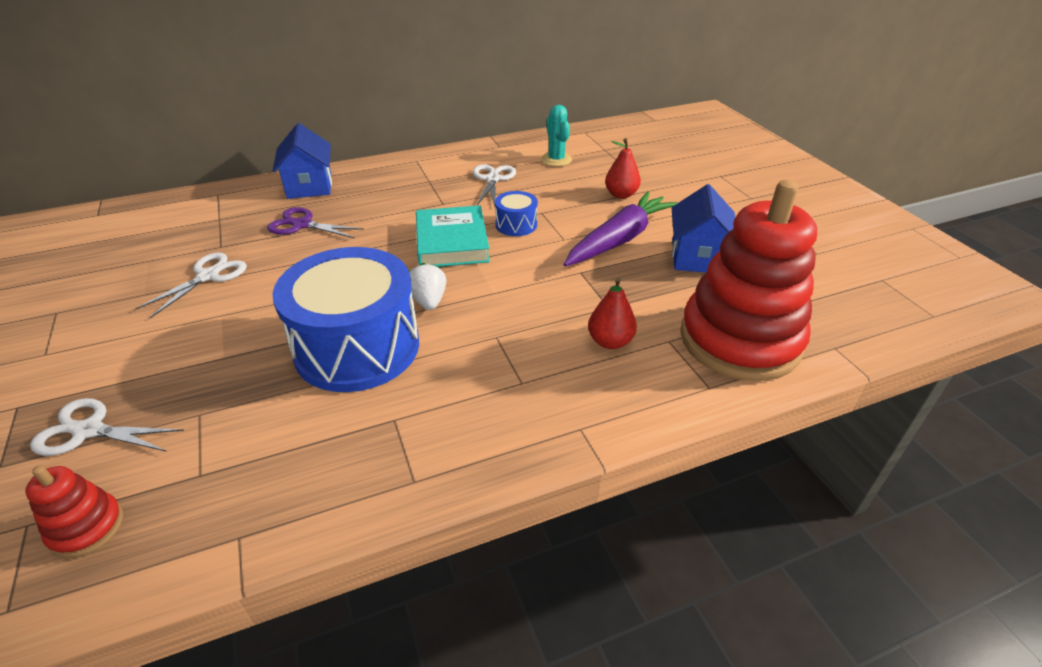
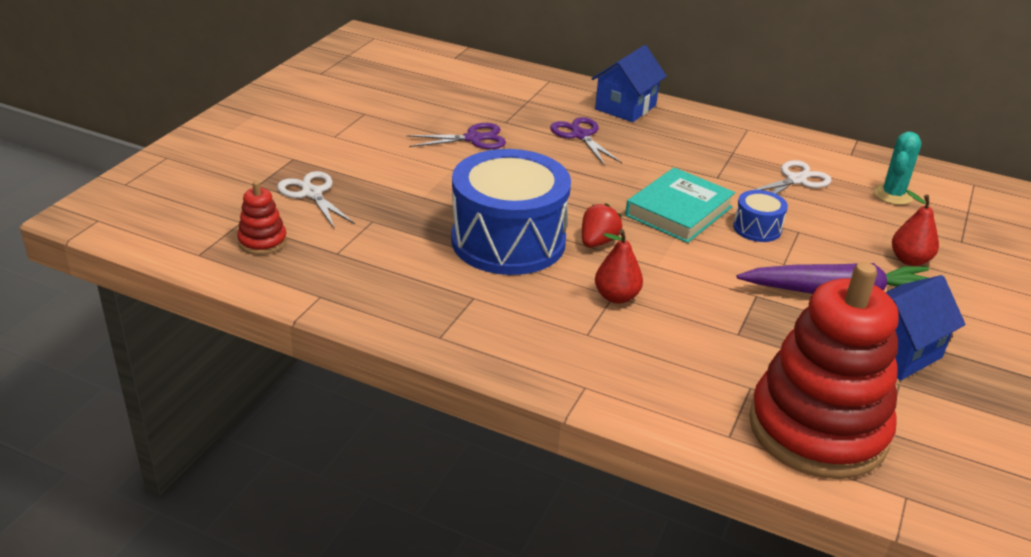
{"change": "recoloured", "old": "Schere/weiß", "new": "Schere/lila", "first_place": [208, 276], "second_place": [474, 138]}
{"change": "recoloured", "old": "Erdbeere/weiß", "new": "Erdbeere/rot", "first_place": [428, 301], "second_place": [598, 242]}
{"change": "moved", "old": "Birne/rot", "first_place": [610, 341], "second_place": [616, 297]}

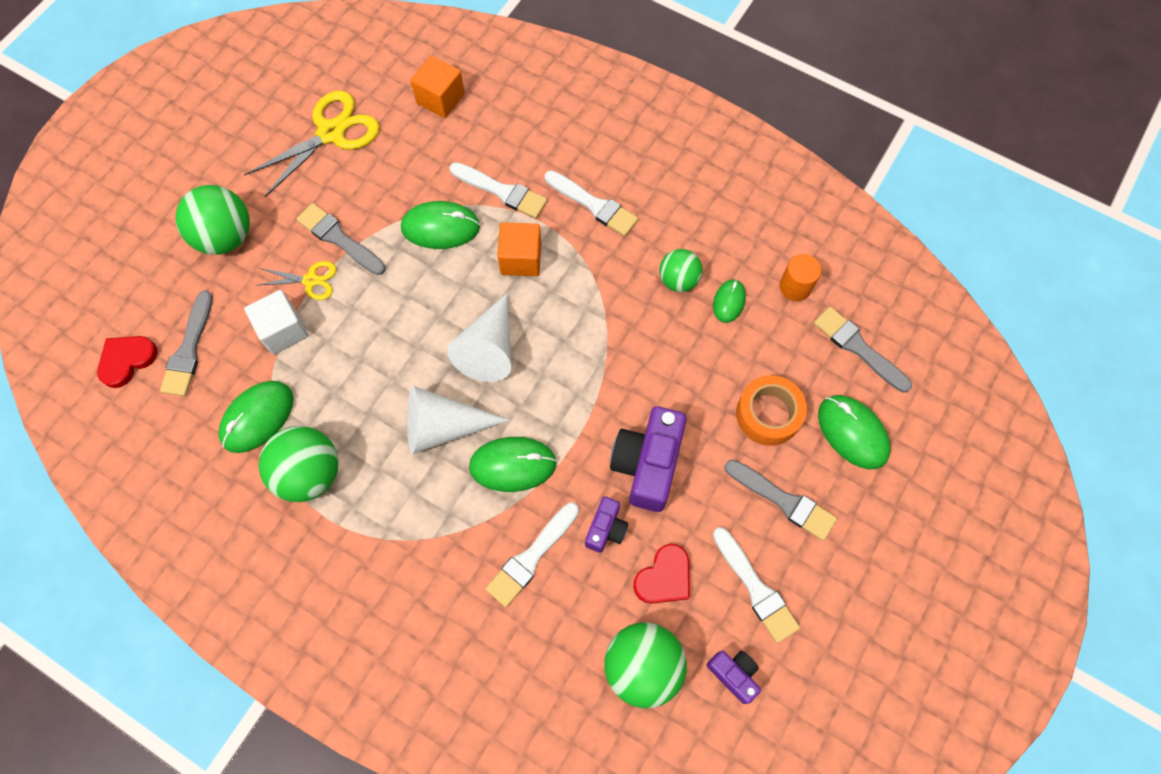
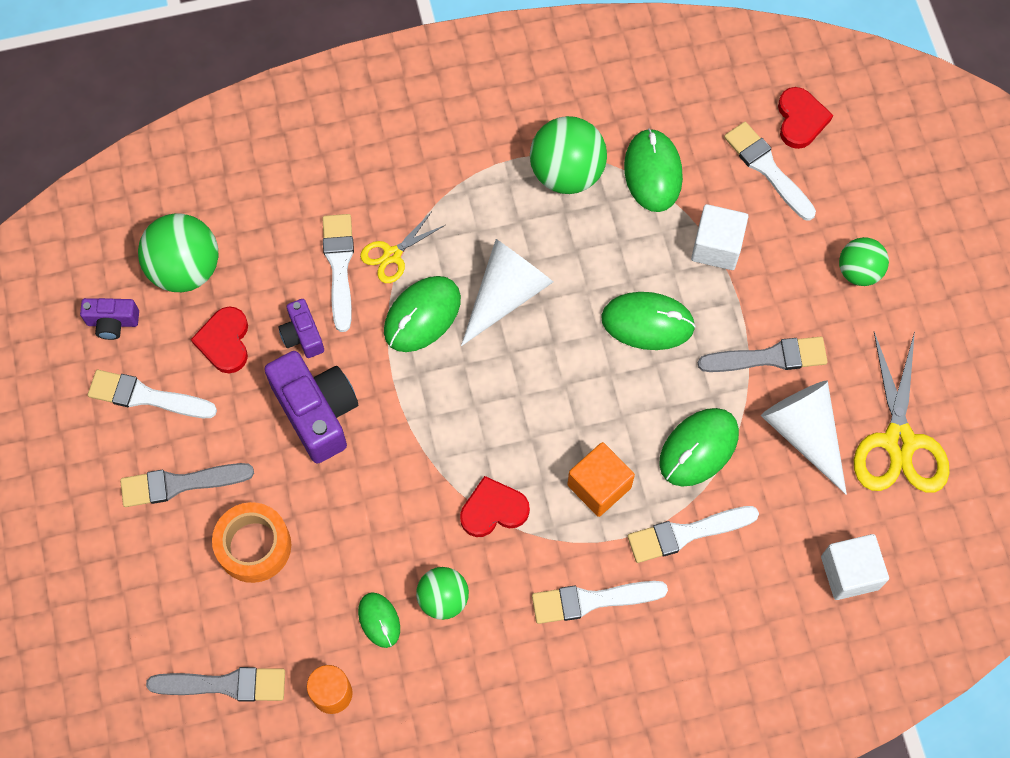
{"change": "recoloured", "old": "Pinsel/grau", "new": "Pinsel/weiß", "first_place": [189, 349], "second_place": [767, 169]}
{"change": "resized", "old": "Ball/grün", "first_place": [226, 237], "second_place": [858, 271], "factor": 0.62}
{"change": "moved", "old": "Schere/gelb", "first_place": [311, 280], "second_place": [392, 255]}
{"change": "recoloured", "old": "Kubus/orange", "new": "Kubus/weiß", "first_place": [440, 99], "second_place": [849, 573]}
{"change": "moved", "old": "Kegel/weiß", "first_place": [489, 348], "second_place": [804, 433]}
{"change": "moved", "old": "Computermaus/grün", "first_place": [852, 433], "second_place": [647, 322]}
{"change": "added", "new": "Herz/rot", "second_place": [493, 510]}

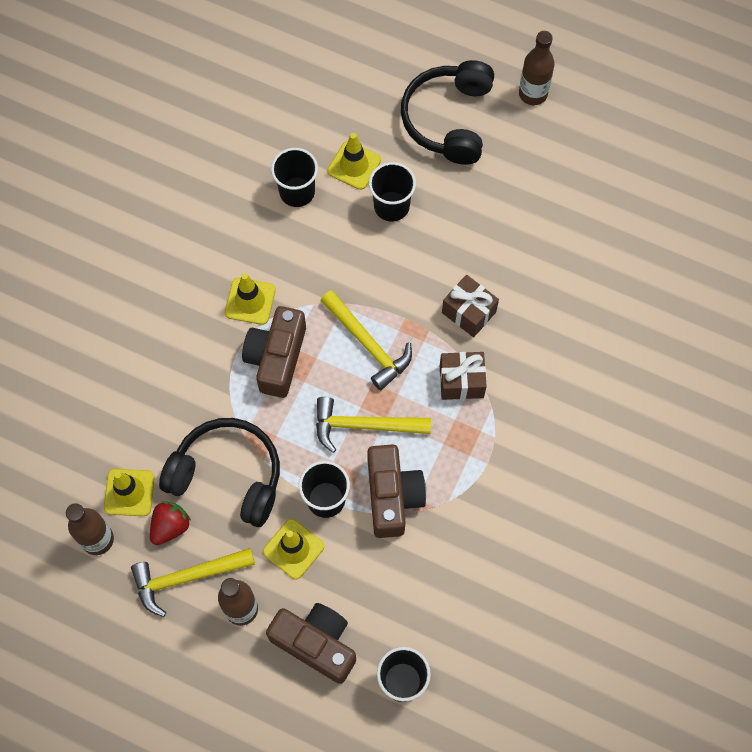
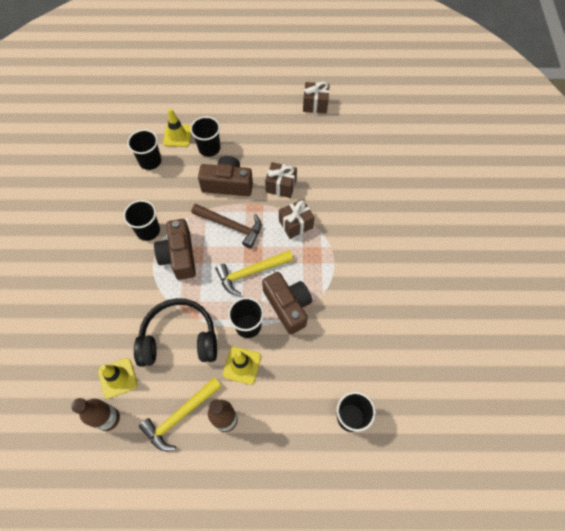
{"change": "removed", "old": "Erdbeere/rot", "first_place": [170, 526]}
{"change": "replaced", "old": "Leitkegel/gelb", "new": "Becher/schwarz", "first_place": [250, 301], "second_place": [148, 230]}
{"change": "moved", "old": "Kamera/braun", "first_place": [316, 643], "second_place": [227, 184]}
{"change": "recoloured", "old": "Hammer/gelb", "new": "Hammer/braun", "first_place": [368, 344], "second_place": [231, 226]}
{"change": "removed", "old": "Kopfhörer/schwarz", "first_place": [449, 119]}
{"change": "removed", "old": "Flasche/braun", "first_place": [533, 94]}
{"change": "added", "new": "Geschenk/braun", "second_place": [315, 104]}

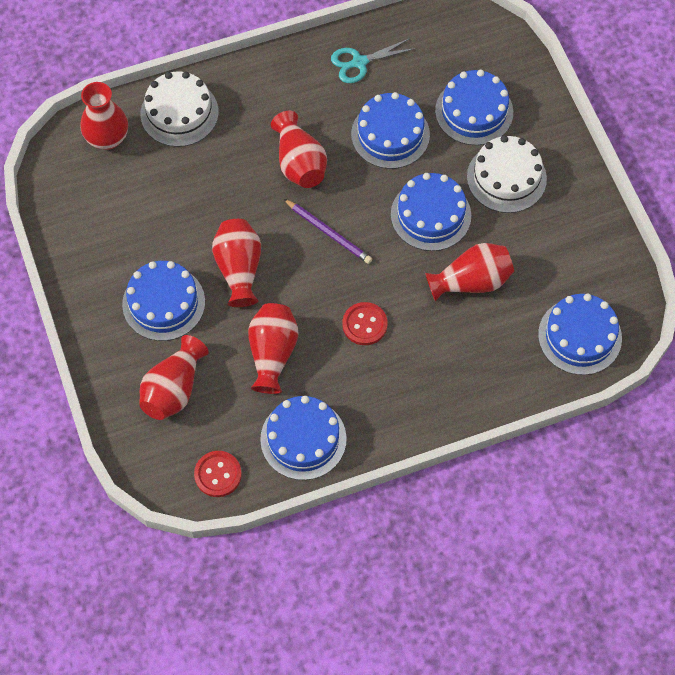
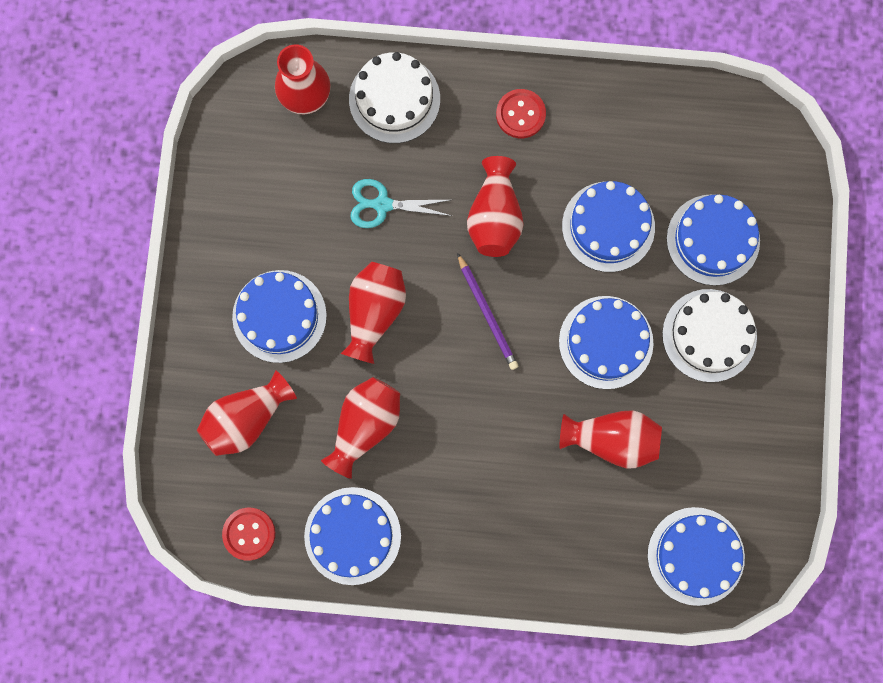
{"change": "moved", "old": "Schere/türkis", "first_place": [359, 62], "second_place": [382, 204]}
{"change": "moved", "old": "Knopf/rot", "first_place": [364, 324], "second_place": [520, 114]}

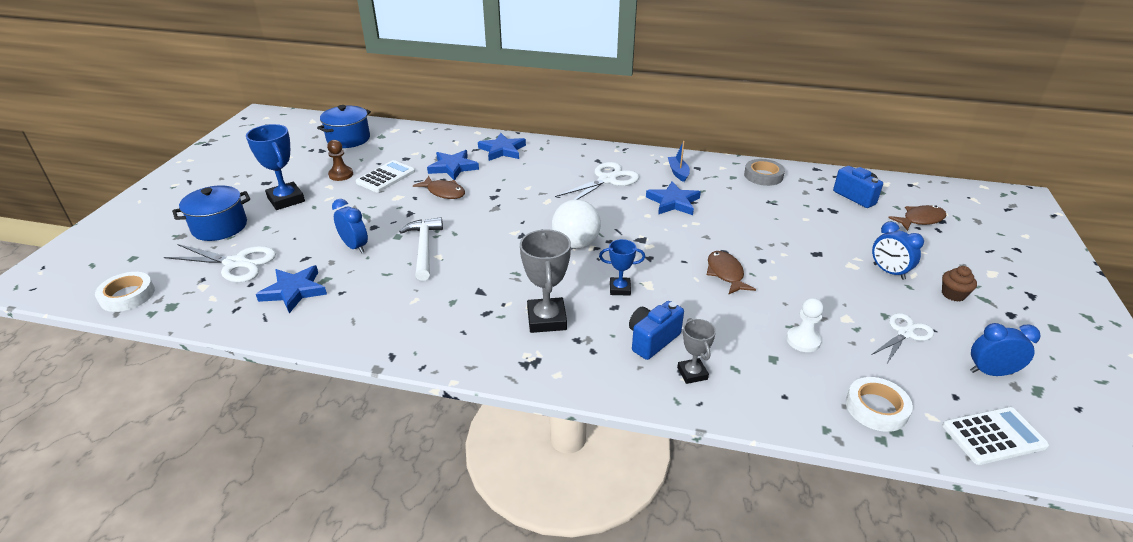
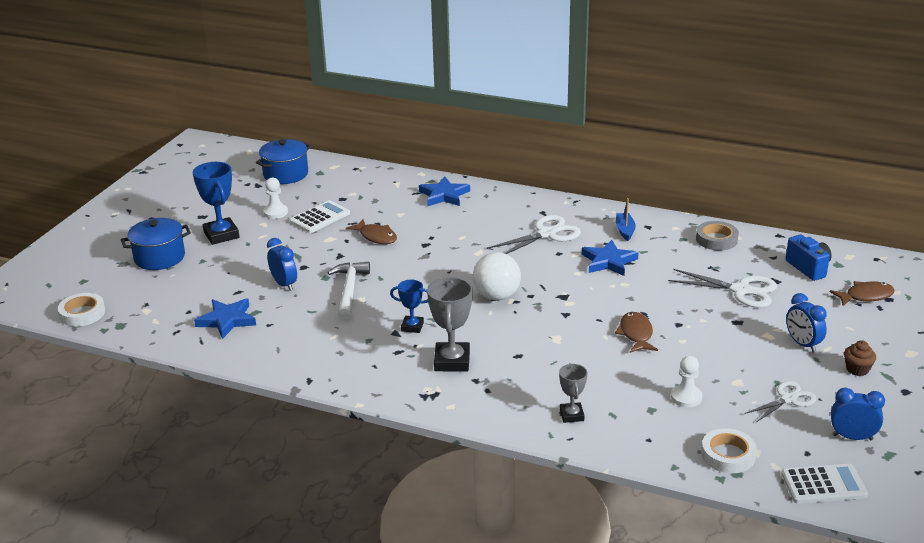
{"change": "moved", "old": "Schere/weiß", "first_place": [236, 263], "second_place": [741, 290]}
{"change": "recoloured", "old": "Bauer/braun", "new": "Bauer/weiß", "first_place": [341, 175], "second_place": [275, 212]}
{"change": "removed", "old": "Stern/blau", "first_place": [453, 167]}
{"change": "moved", "old": "Pokal/blau", "first_place": [620, 289], "second_place": [412, 327]}
{"change": "removed", "old": "Kamera/blau", "first_place": [652, 340]}

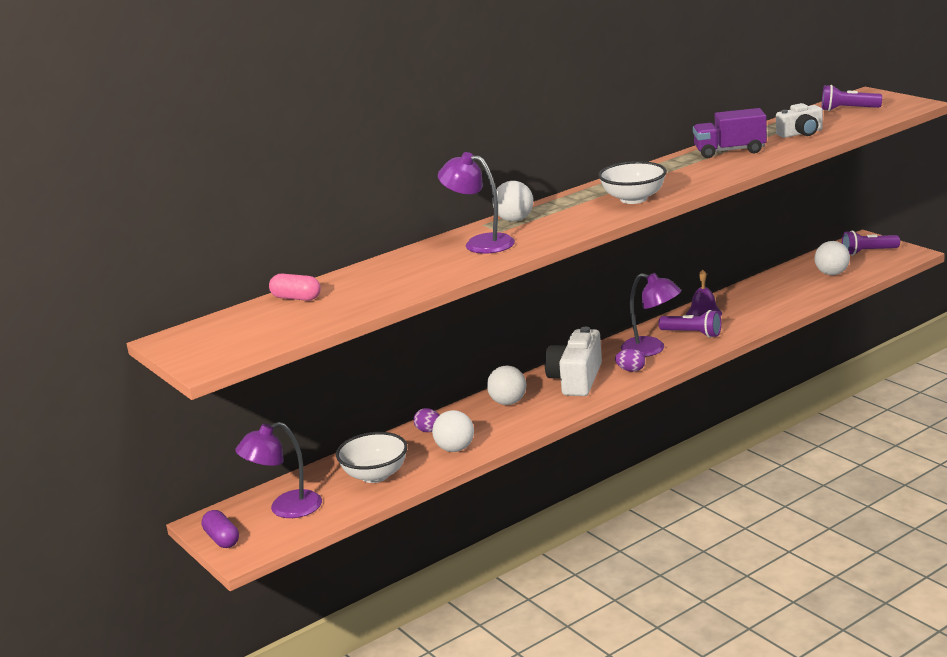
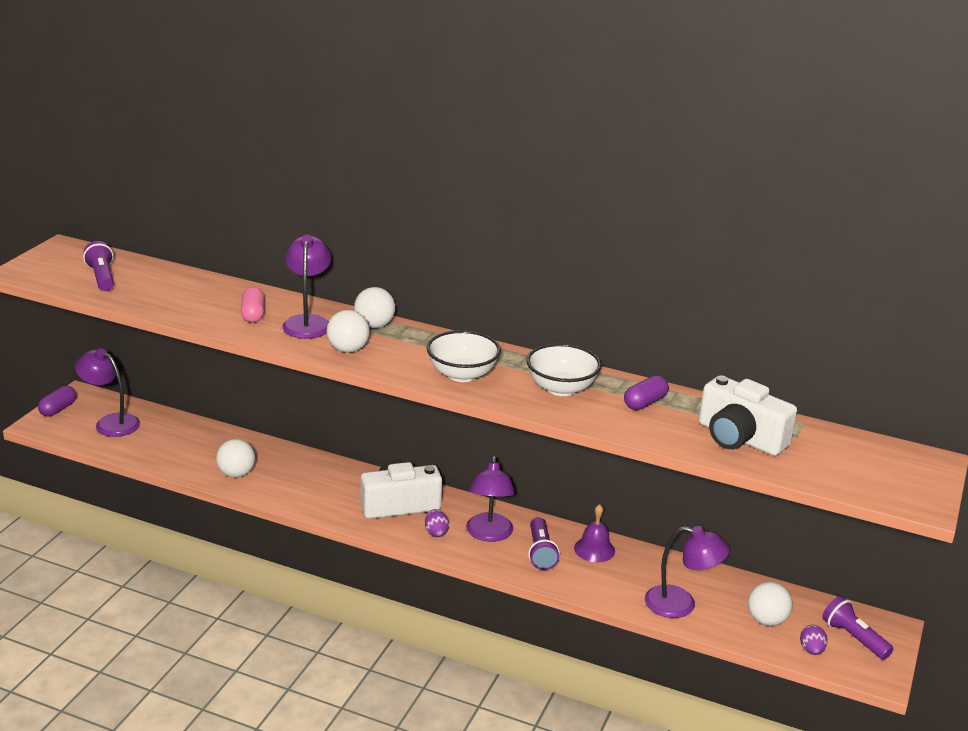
{"change": "moved", "old": "Kapsel/rosa", "first_place": [296, 298], "second_place": [253, 314]}
{"change": "moved", "old": "Schüssel/weiß", "first_place": [375, 475], "second_place": [561, 388]}
{"change": "moved", "old": "Ei/lila", "first_place": [429, 431], "second_place": [811, 650]}
{"change": "moved", "old": "Ball/weiß", "first_place": [508, 402], "second_place": [348, 350]}
{"change": "replaced", "old": "Lastwagen/lila", "new": "Kapsel/lila", "first_place": [730, 151], "second_place": [645, 403]}
{"change": "resized", "old": "Kamera/weiß", "first_place": [801, 133], "second_place": [740, 438], "factor": 1.58}
{"change": "moved", "old": "Taschenlampe/lila", "first_place": [848, 109], "second_place": [102, 277]}
{"change": "added", "new": "Lampe/lila", "second_place": [681, 604]}

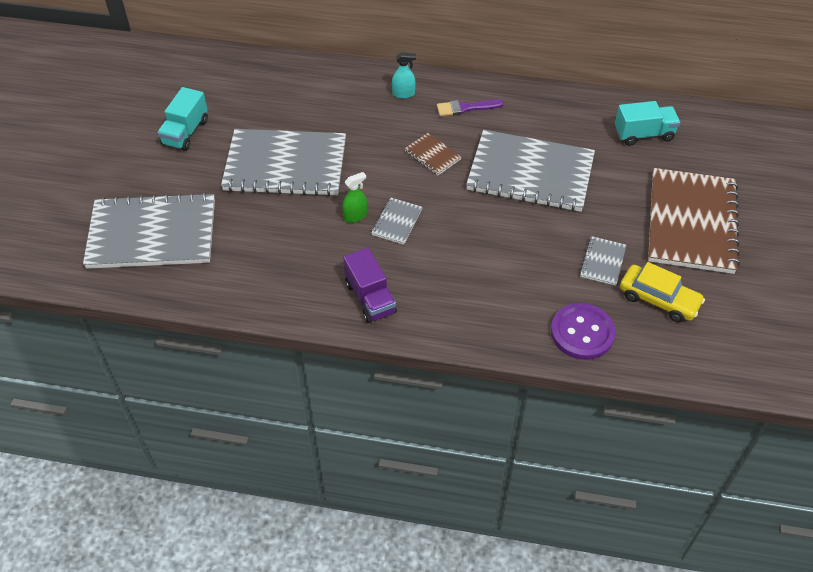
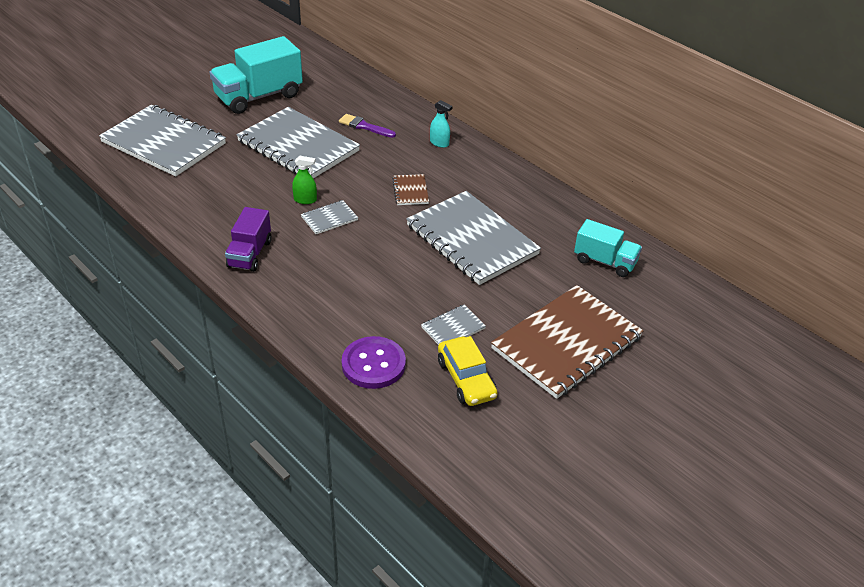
{"change": "resized", "old": "Lastwagen/türkis", "first_place": [185, 132], "second_place": [259, 96], "factor": 1.67}
{"change": "moved", "old": "Pinsel/lila", "first_place": [465, 108], "second_place": [364, 126]}

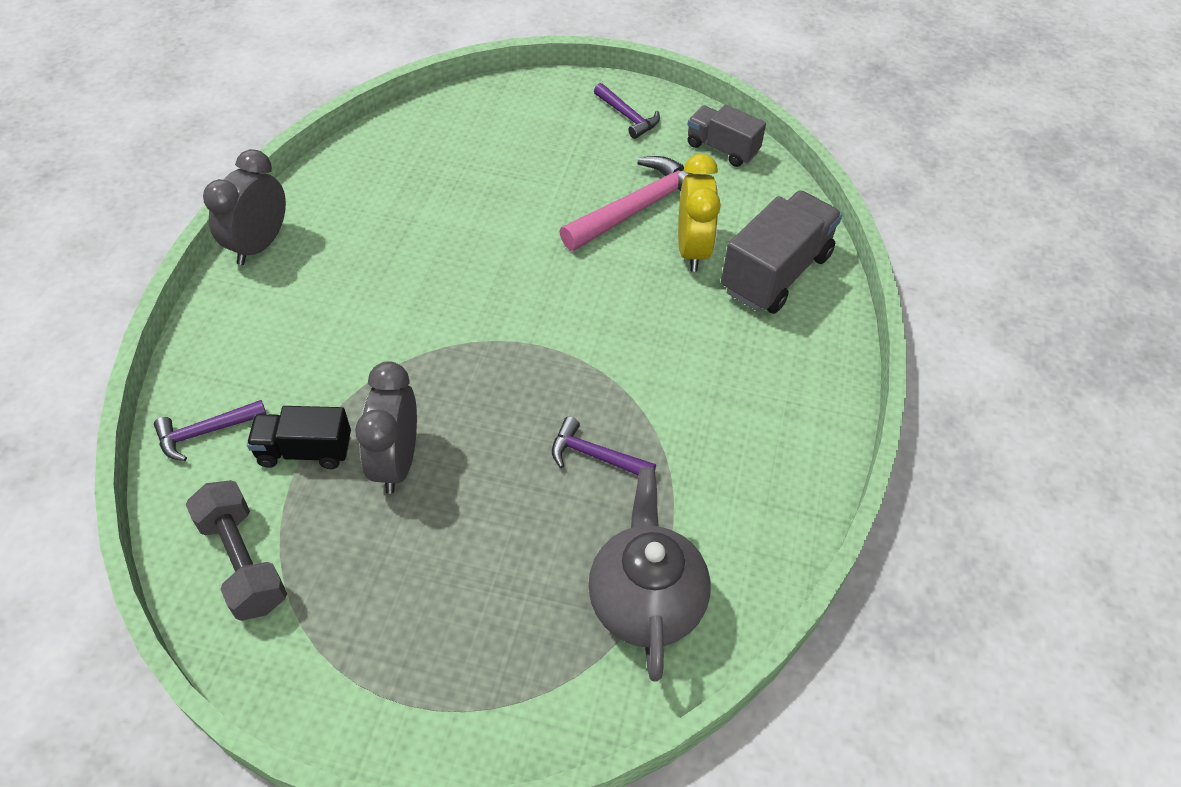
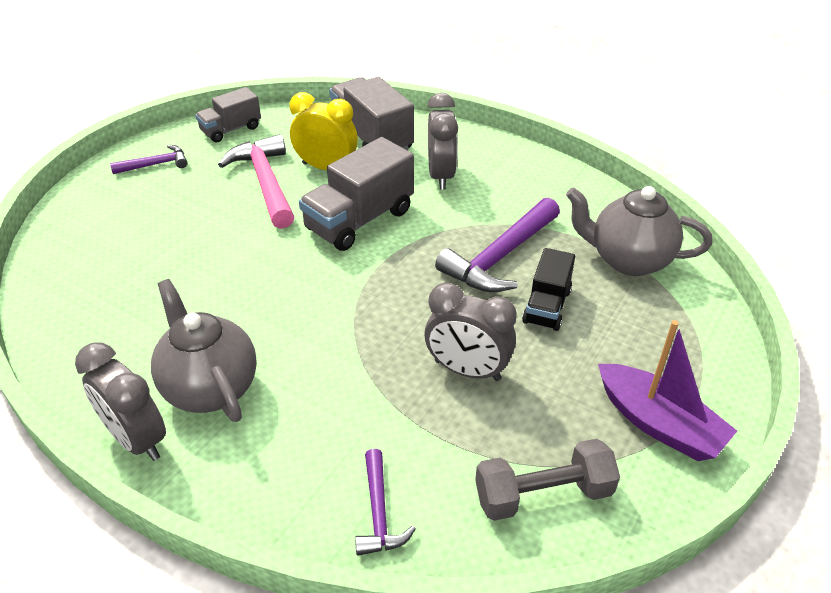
{"change": "moved", "old": "Lastwagen/schwarz", "first_place": [305, 451], "second_place": [546, 306]}
{"change": "resized", "old": "Hammer/lila", "first_place": [595, 456], "second_place": [500, 257], "factor": 1.82}
{"change": "added", "new": "Teekanne/grau", "second_place": [210, 387]}
{"change": "added", "new": "Lastwagen/grau", "second_place": [359, 220]}
{"change": "added", "new": "Wecker/grau", "second_place": [441, 176]}
{"change": "added", "new": "Boot/lila", "second_place": [658, 423]}

